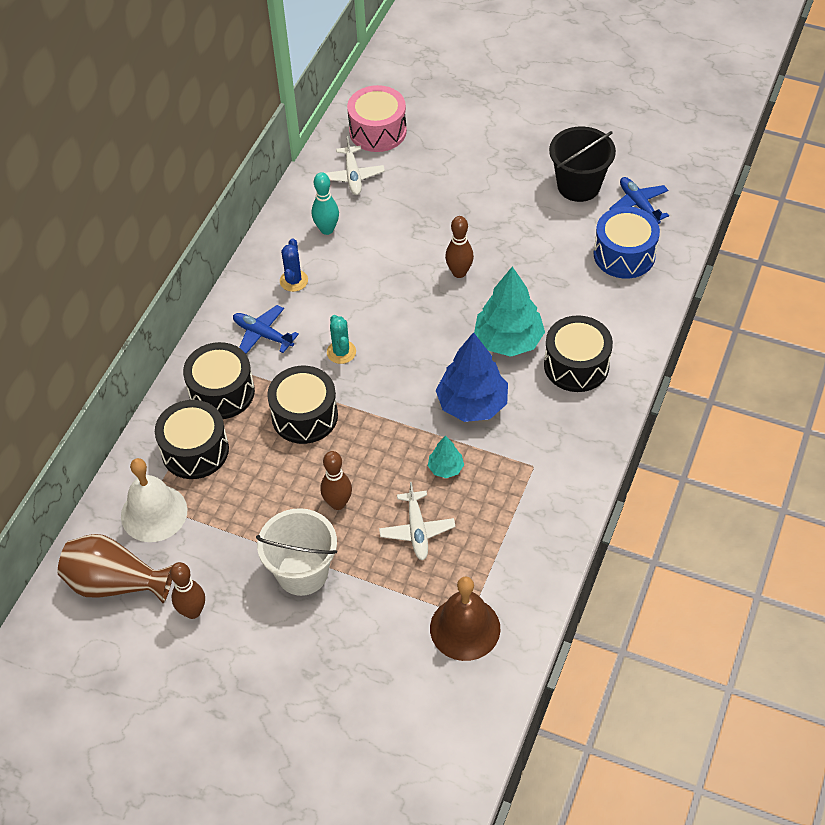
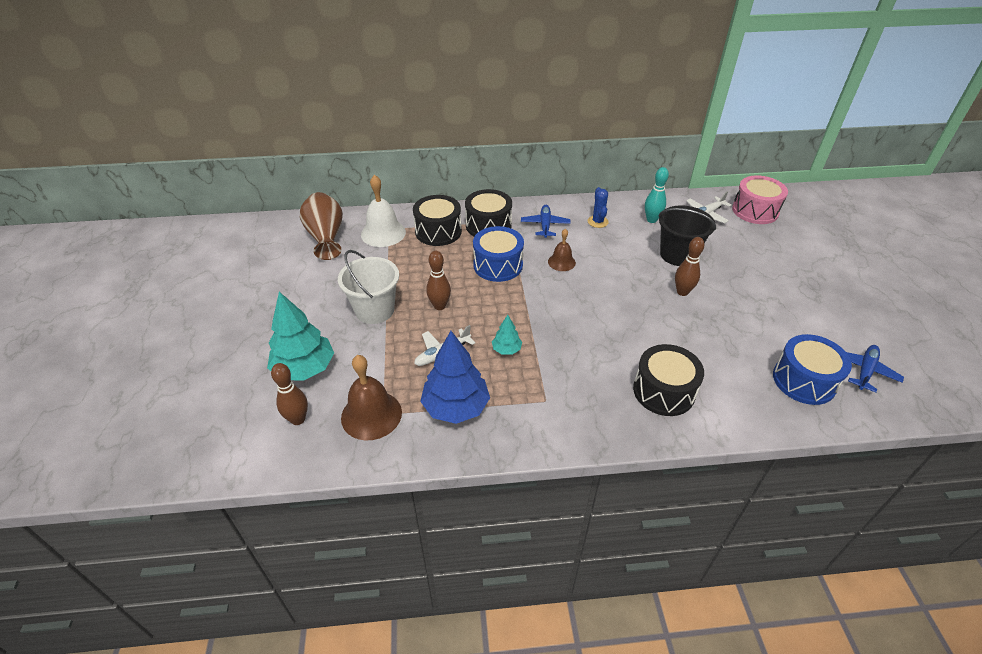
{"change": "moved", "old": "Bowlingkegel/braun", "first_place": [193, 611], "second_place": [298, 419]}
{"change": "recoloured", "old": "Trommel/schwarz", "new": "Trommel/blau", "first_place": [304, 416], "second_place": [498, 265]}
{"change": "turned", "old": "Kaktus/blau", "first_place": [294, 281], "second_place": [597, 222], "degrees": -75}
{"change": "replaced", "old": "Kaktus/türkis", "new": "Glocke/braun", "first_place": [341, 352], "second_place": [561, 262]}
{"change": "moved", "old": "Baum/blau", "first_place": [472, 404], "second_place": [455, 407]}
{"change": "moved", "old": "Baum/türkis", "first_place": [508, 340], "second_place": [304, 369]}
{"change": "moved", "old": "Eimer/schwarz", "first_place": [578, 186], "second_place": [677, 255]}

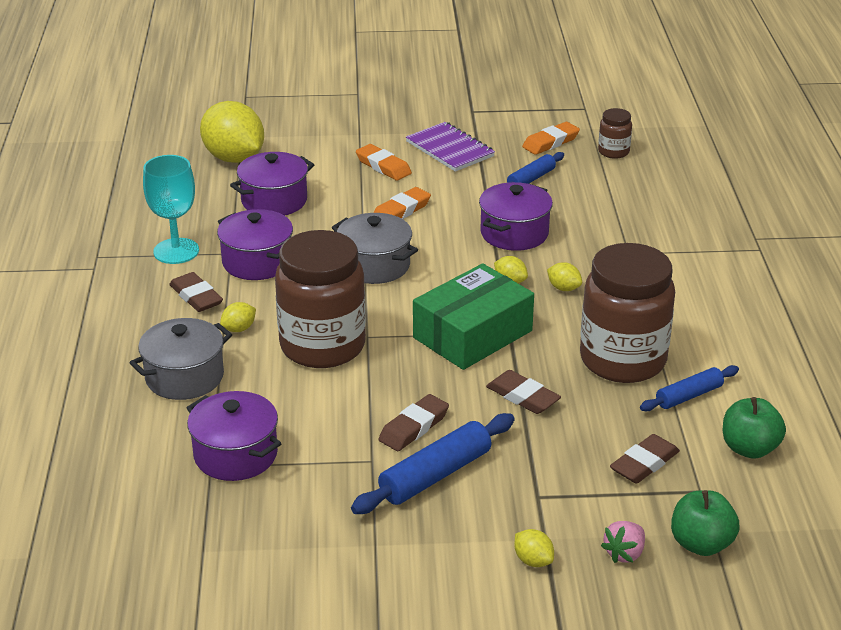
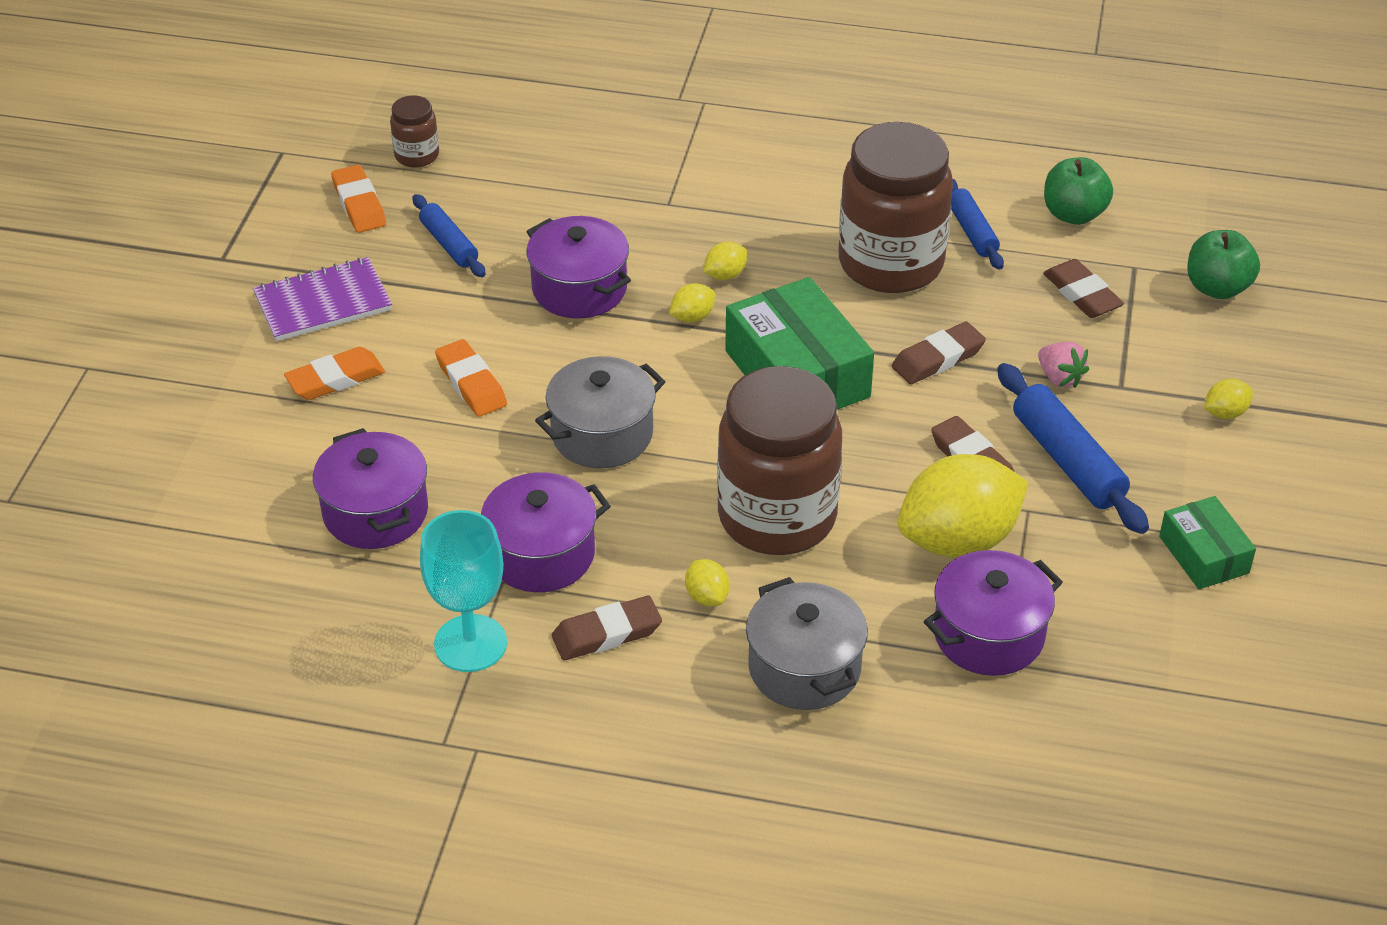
{"change": "moved", "old": "Zitrone/gelb", "first_place": [234, 158], "second_place": [958, 540]}
{"change": "moved", "old": "Erdbeere/rosa", "first_place": [624, 553], "second_place": [1059, 377]}
{"change": "added", "new": "Schachtel/grün", "second_place": [1204, 554]}

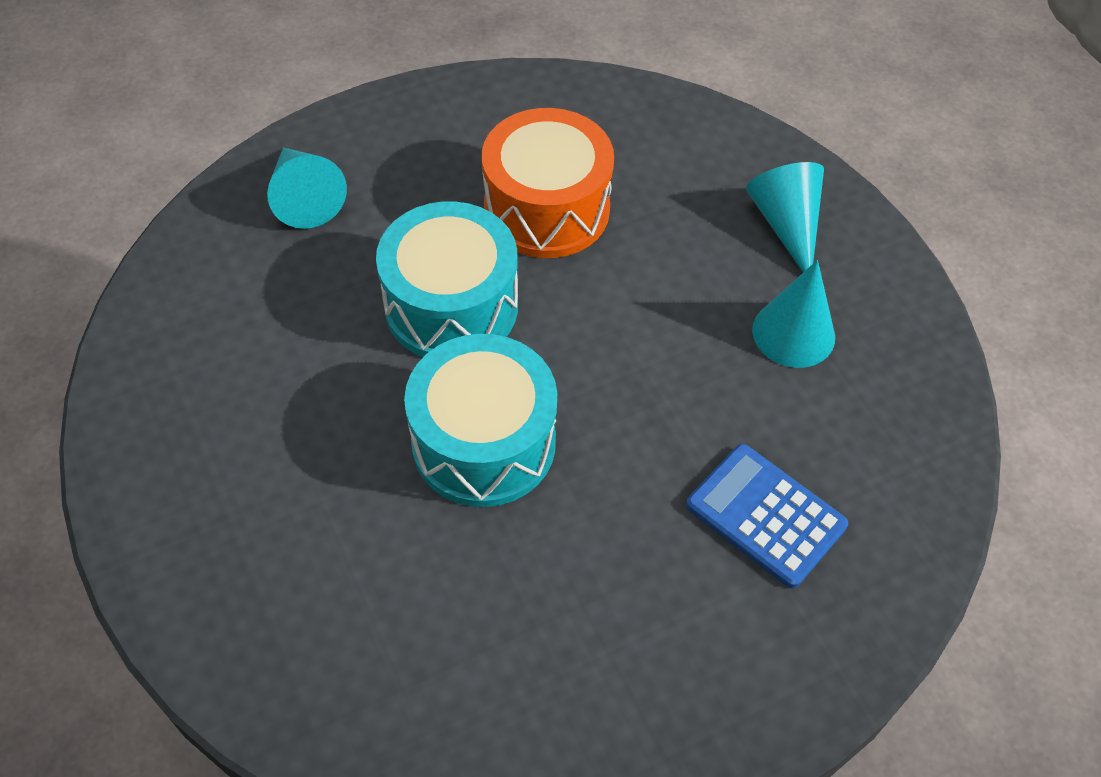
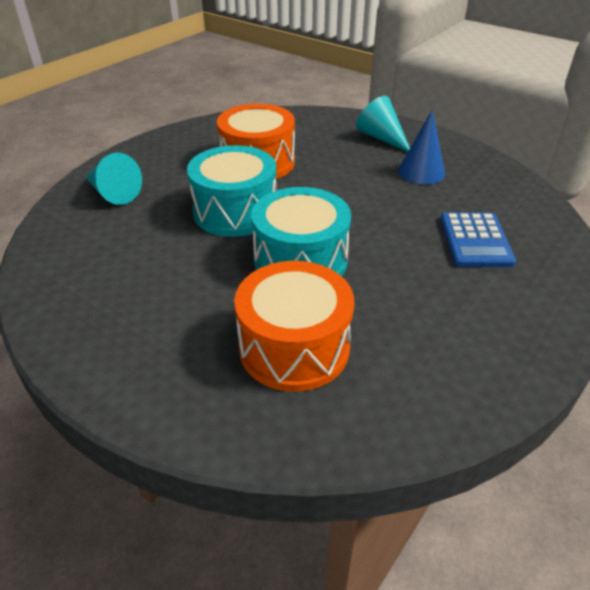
{"change": "turned", "old": "Taschenrechner/blau", "first_place": [766, 515], "second_place": [475, 241], "degrees": -105}
{"change": "recoloured", "old": "Kegel/türkis", "new": "Kegel/blau", "first_place": [793, 333], "second_place": [421, 172]}
{"change": "added", "new": "Trommel/orange", "second_place": [294, 347]}

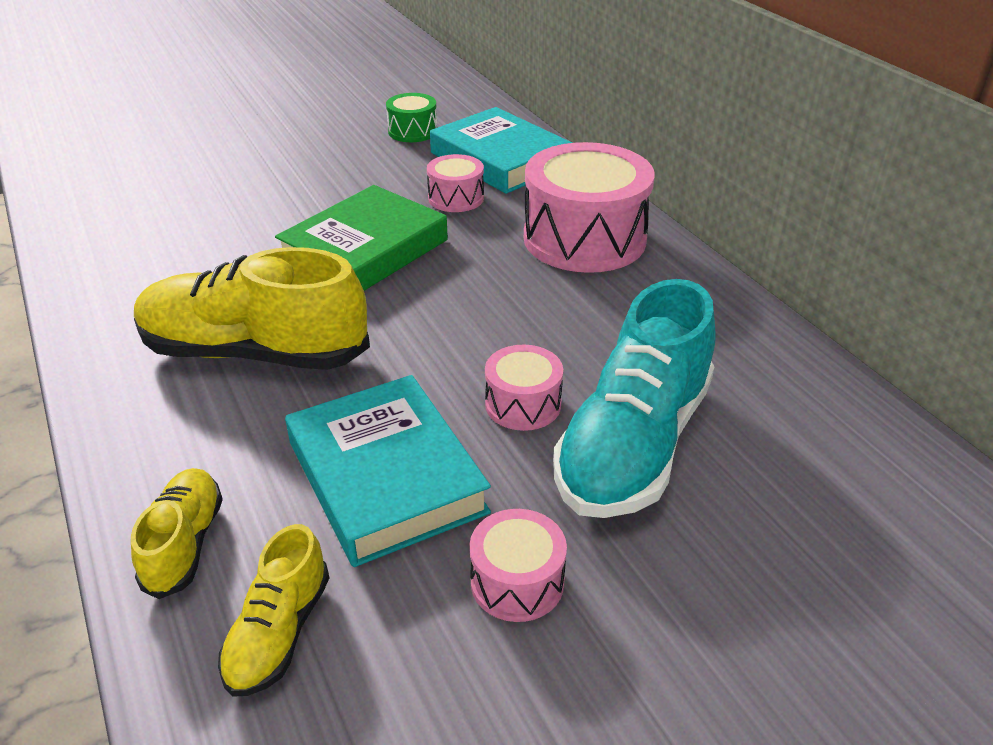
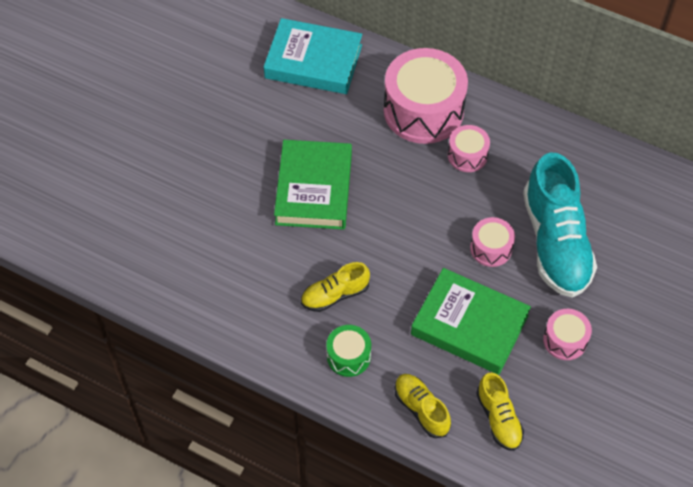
{"change": "resized", "old": "Schuh/gelb", "first_place": [254, 352], "second_place": [335, 295], "factor": 0.51}
{"change": "recoloured", "old": "Buch/türkis", "new": "Buch/grün", "first_place": [386, 477], "second_place": [469, 325]}
{"change": "moved", "old": "Trommel/grün", "first_place": [412, 131], "second_place": [348, 356]}
{"change": "moved", "old": "Trommel/rosa", "first_place": [456, 198], "second_place": [467, 155]}

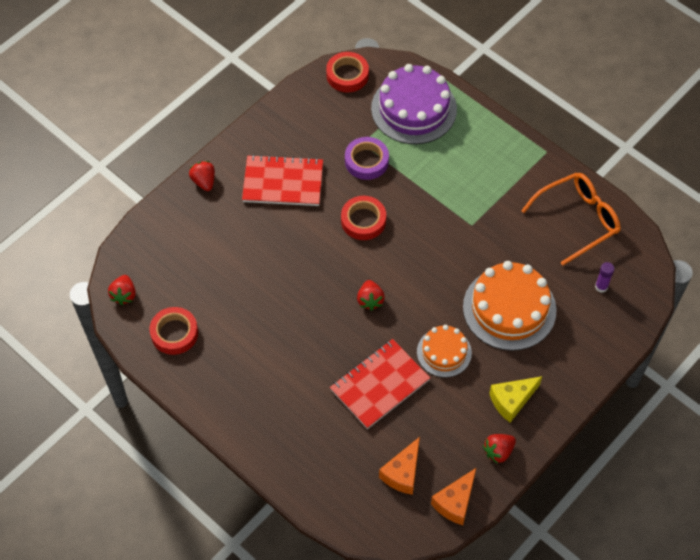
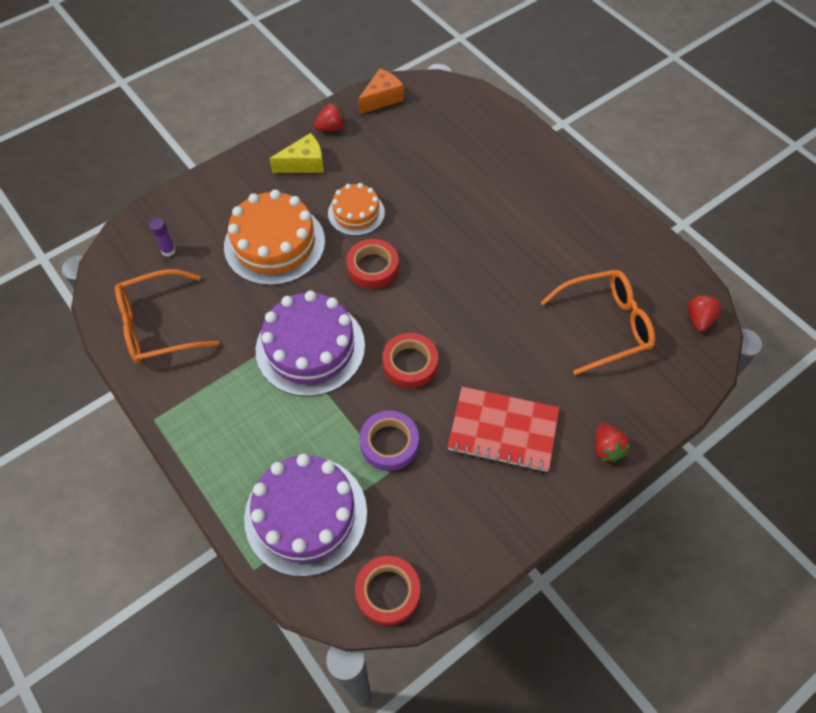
{"change": "moved", "old": "Klebeband/rot", "first_place": [174, 333], "second_place": [373, 267]}
{"change": "removed", "old": "Notizbuch/rot", "first_place": [379, 385]}
{"change": "removed", "old": "Erdbeere/rot", "first_place": [370, 300]}
{"change": "removed", "old": "Käse/orange", "first_place": [402, 473]}
{"change": "added", "new": "Kuchen/lila", "second_place": [310, 347]}
{"change": "added", "new": "Brille/orange", "second_place": [605, 325]}

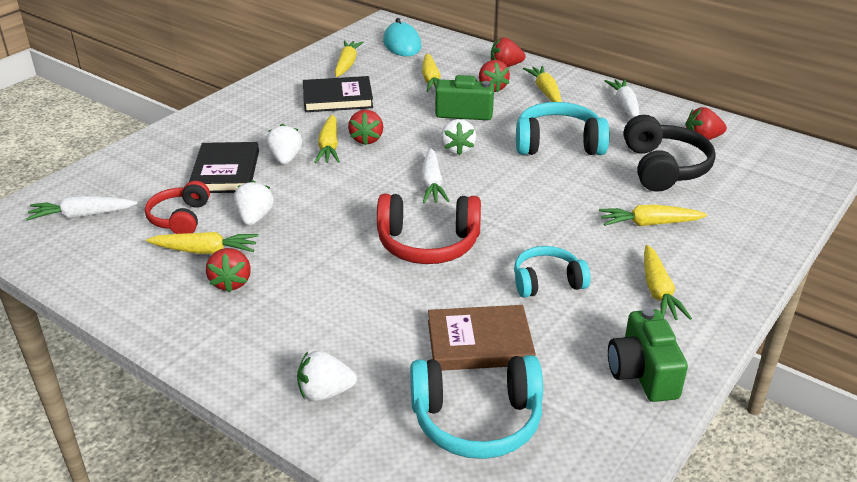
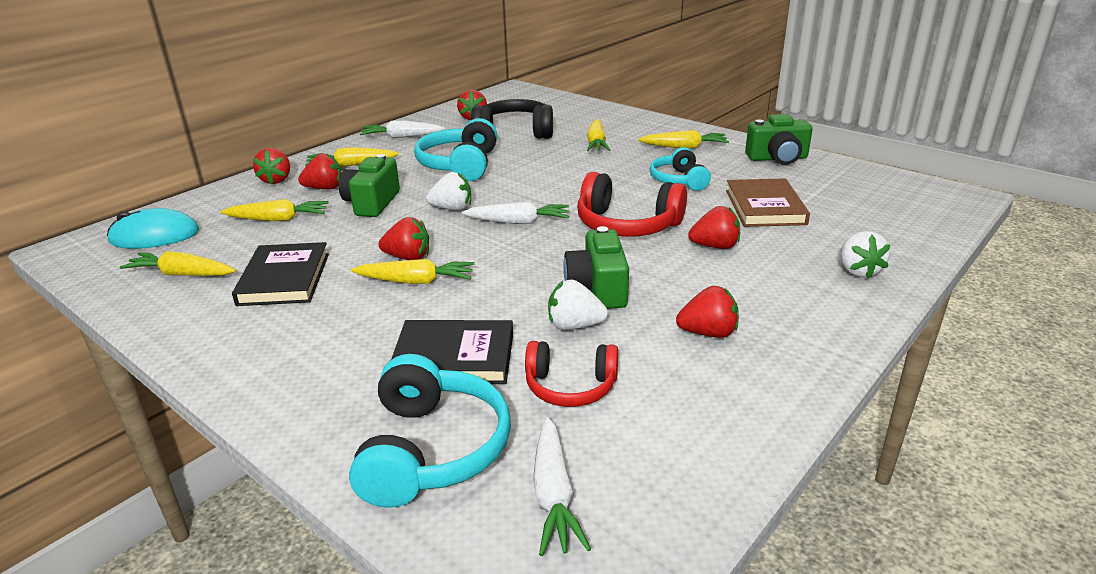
{"change": "removed", "old": "Karotte/gelb", "first_place": [205, 251]}
{"change": "removed", "old": "Erdbeere/weiß", "first_place": [285, 159]}
{"change": "turned", "old": "Kopfhörer/rot", "first_place": [428, 244], "second_place": [627, 225], "degrees": 105}
{"change": "moved", "old": "Kopfhörer/türkis", "first_place": [477, 420], "second_place": [432, 450]}
{"change": "added", "new": "Kamera/grün", "second_place": [598, 289]}
{"change": "added", "new": "Erdbeere/rot", "second_place": [715, 246]}

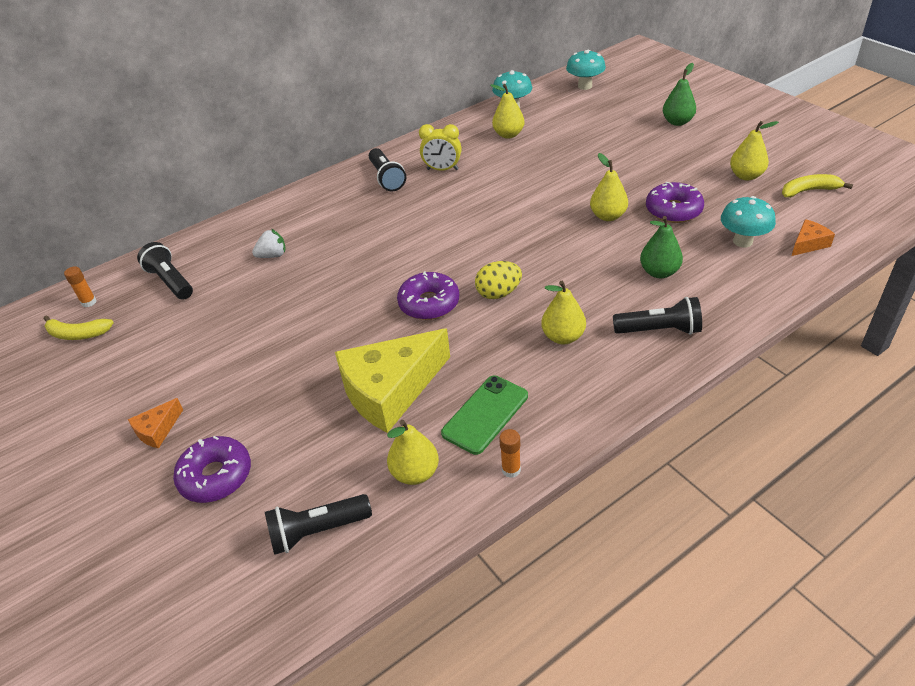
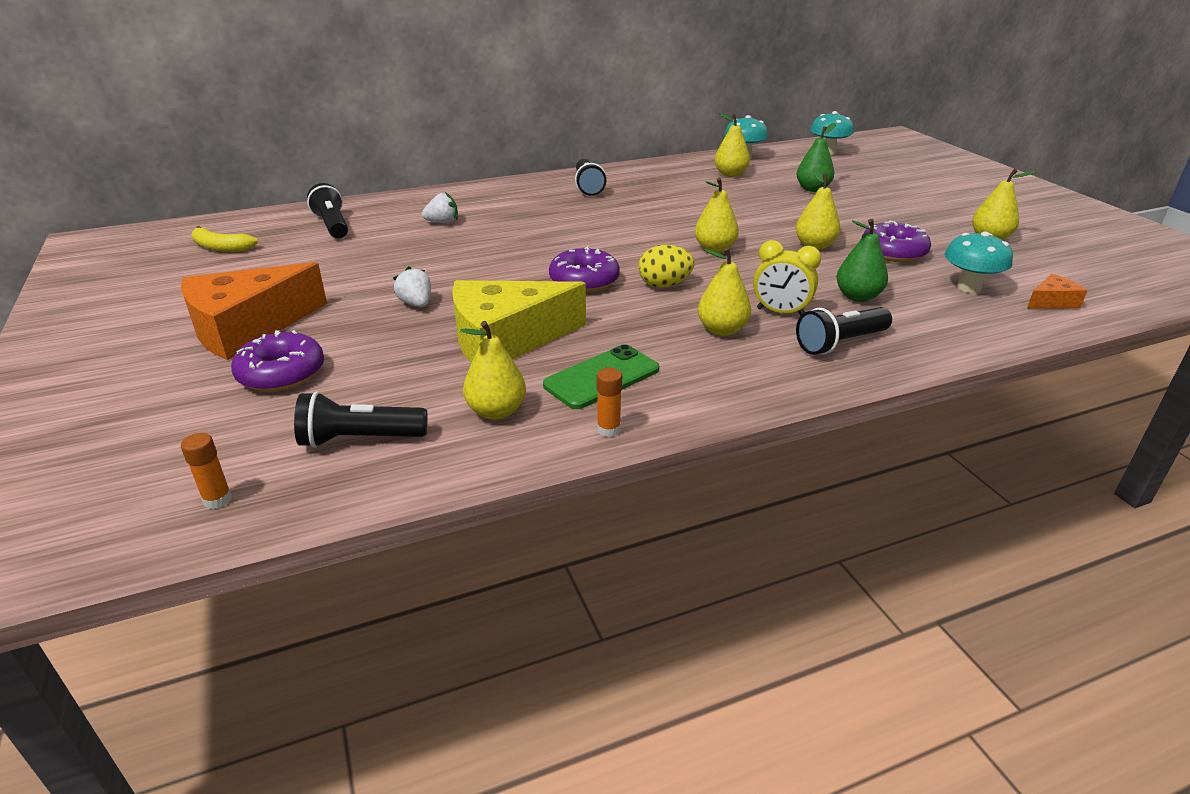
{"change": "moved", "old": "Klebestift/orange", "first_place": [89, 302], "second_place": [217, 500]}
{"change": "resized", "old": "Käse/orange", "first_place": [157, 430], "second_place": [247, 328], "factor": 2.29}
{"change": "moved", "old": "Wecker/gelb", "first_place": [442, 169], "second_place": [780, 312]}
{"change": "turned", "old": "Taschenlampe/schwarz", "first_place": [659, 330], "second_place": [840, 343], "degrees": 135}
{"change": "moved", "old": "Birne/grün", "first_place": [677, 122], "second_place": [812, 189]}
{"change": "removed", "old": "Banane/gelb", "first_place": [809, 191]}
{"change": "added", "new": "Erdbeere/weiß", "second_place": [416, 304]}
{"change": "added", "new": "Birne/gelb", "second_place": [714, 249]}

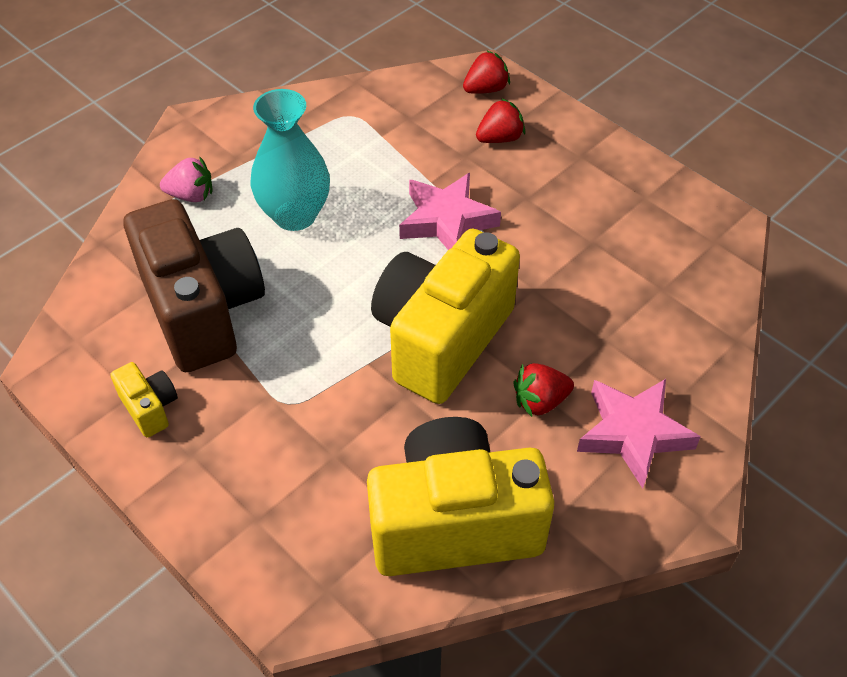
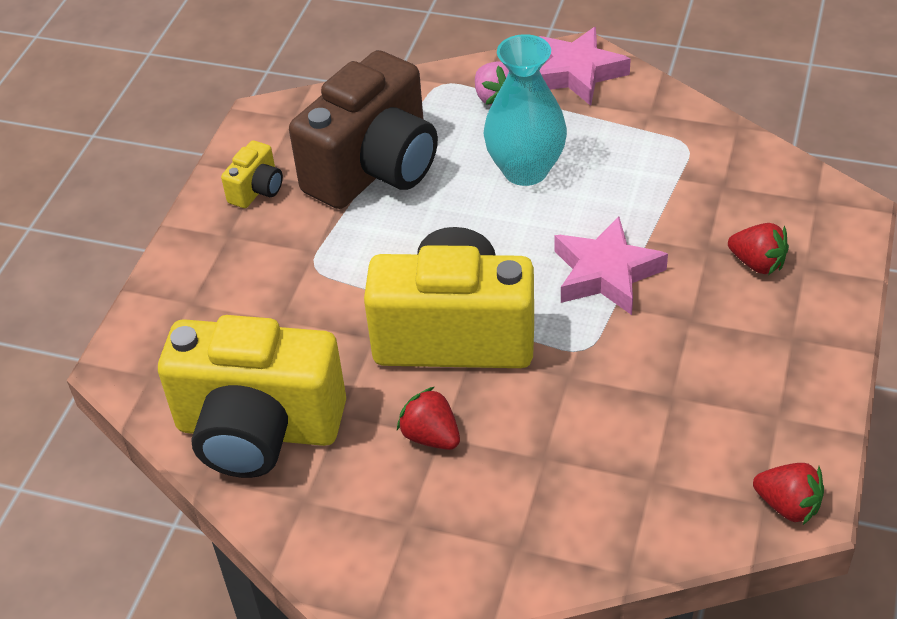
{"change": "turned", "old": "Kamera/gelb", "first_place": [454, 523], "second_place": [258, 429], "degrees": 135}
{"change": "moved", "old": "Erdbeere/rot", "first_place": [485, 89], "second_place": [787, 505]}
{"change": "moved", "old": "Stern/rosa", "first_place": [633, 433], "second_place": [577, 73]}

